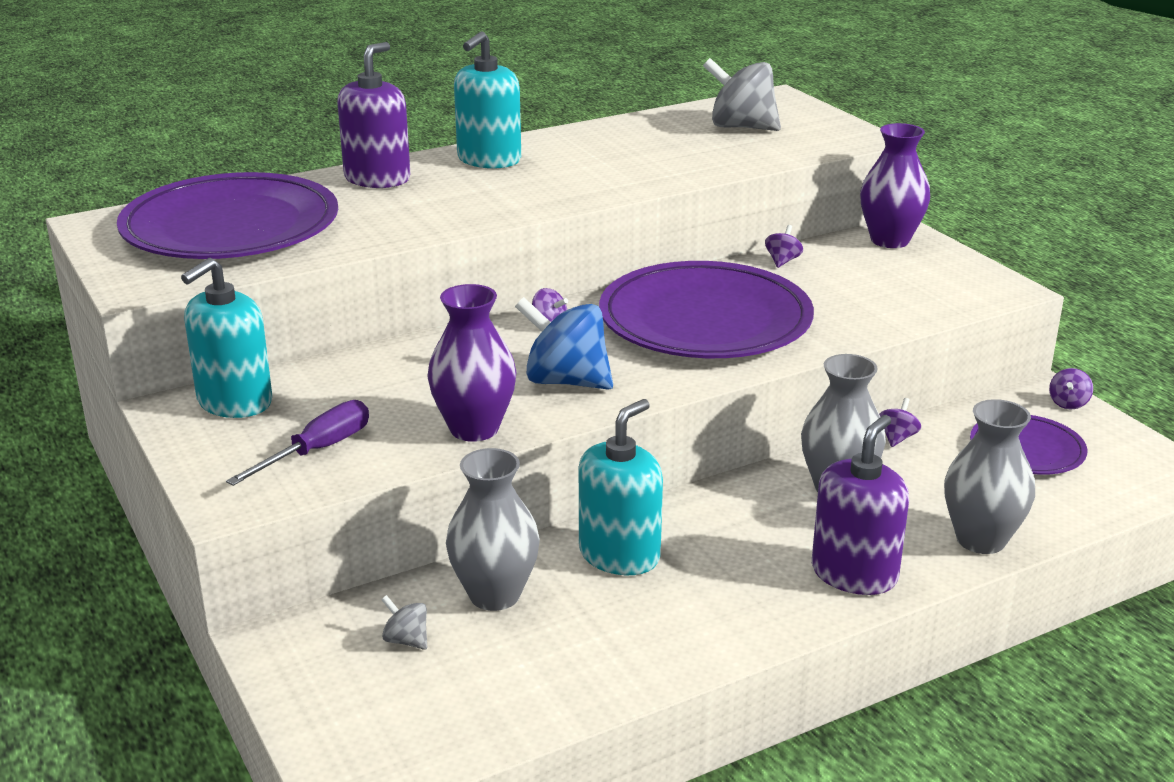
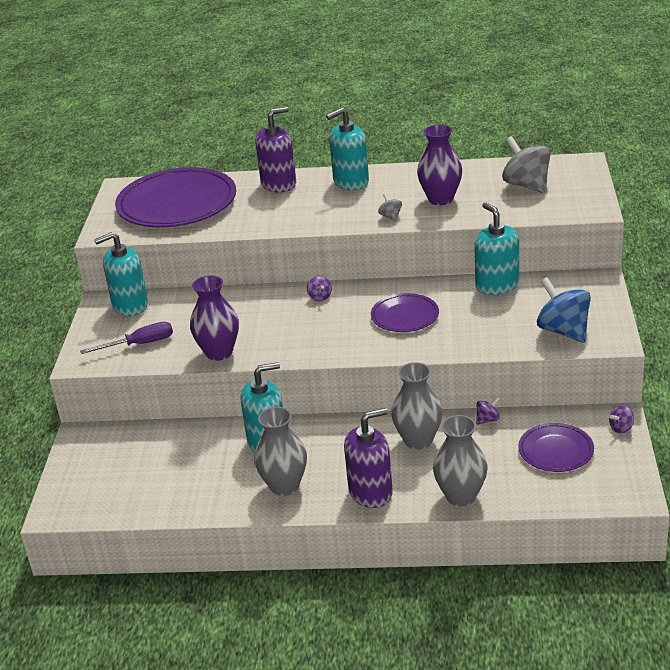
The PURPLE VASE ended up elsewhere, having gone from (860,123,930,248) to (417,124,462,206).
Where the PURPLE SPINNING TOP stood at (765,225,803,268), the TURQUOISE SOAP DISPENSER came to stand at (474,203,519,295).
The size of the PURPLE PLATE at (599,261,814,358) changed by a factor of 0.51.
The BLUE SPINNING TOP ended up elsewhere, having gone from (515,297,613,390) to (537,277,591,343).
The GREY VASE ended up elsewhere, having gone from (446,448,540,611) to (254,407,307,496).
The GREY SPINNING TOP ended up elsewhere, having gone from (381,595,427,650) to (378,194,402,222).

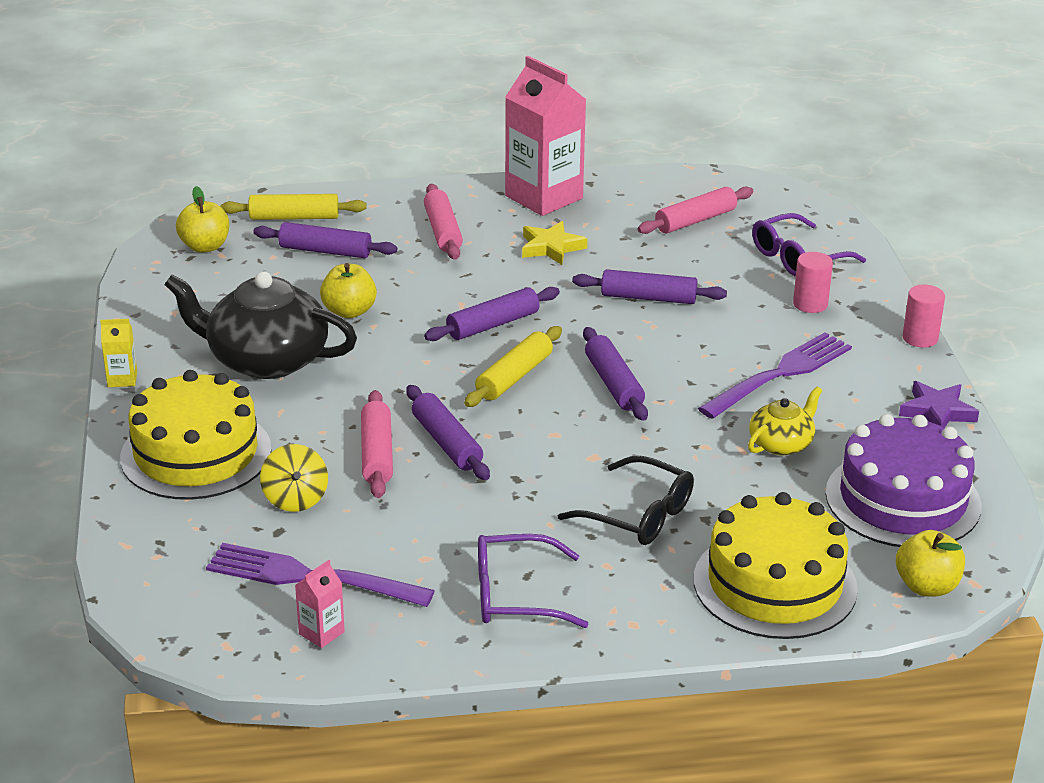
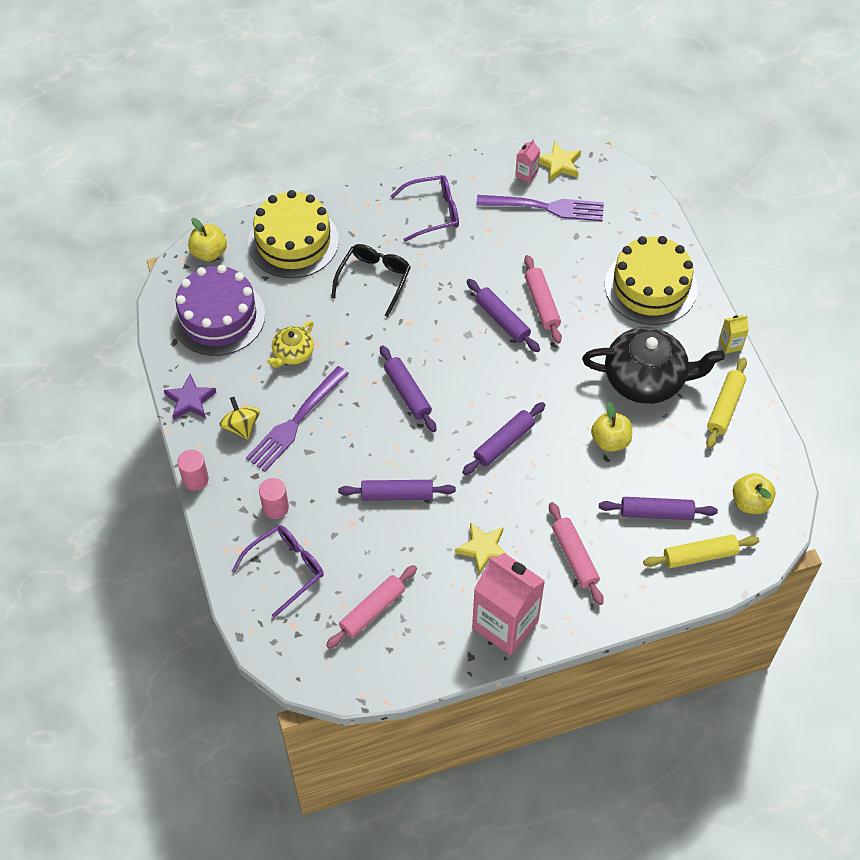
The YELLOW ROLLING PIN ended up elsewhere, having gone from (464,326,562,407) to (706,357,747,449).
The YELLOW SPINNING TOP ended up elsewhere, having gone from (260,444,328,512) to (219,397,260,440).
The BLACK GLASSES at (558,456,694,545) ended up facing another way, 90 degrees clockwise from before.
The second view gained the YELLOW STAR at (539,141,581,182).

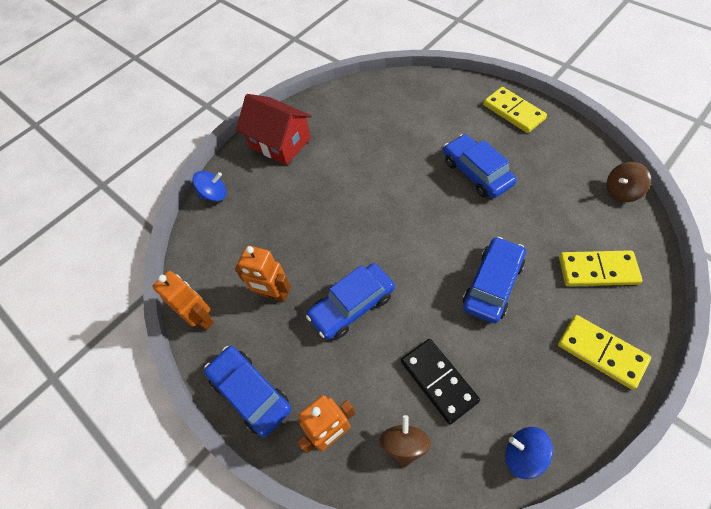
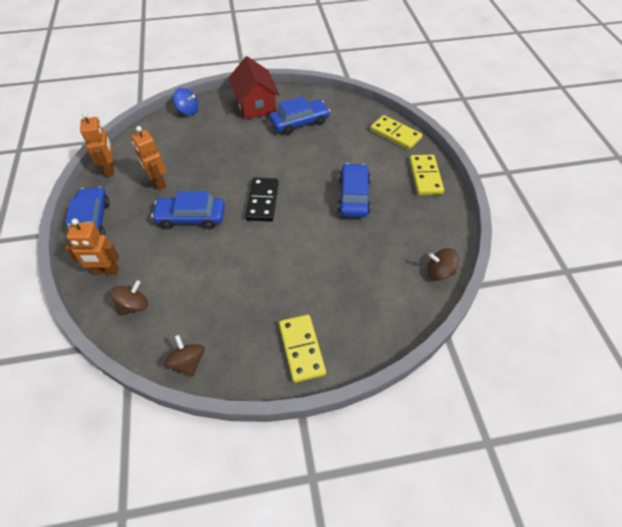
The BLUE CAR ended up elsewhere, having gone from (463,237,526,323) to (269,96,330,135).
The YELLOW DOMINO ended up elsewhere, having gone from (559,250,642,286) to (370,115,422,150).
The BLACK DOMINO ended up elsewhere, having gone from (401,339,480,424) to (246,178,279,222).
What was the BLUE SPINNING TOP at (505,427,553,479) turned into the BROWN SPINNING TOP at (164,335,205,377).

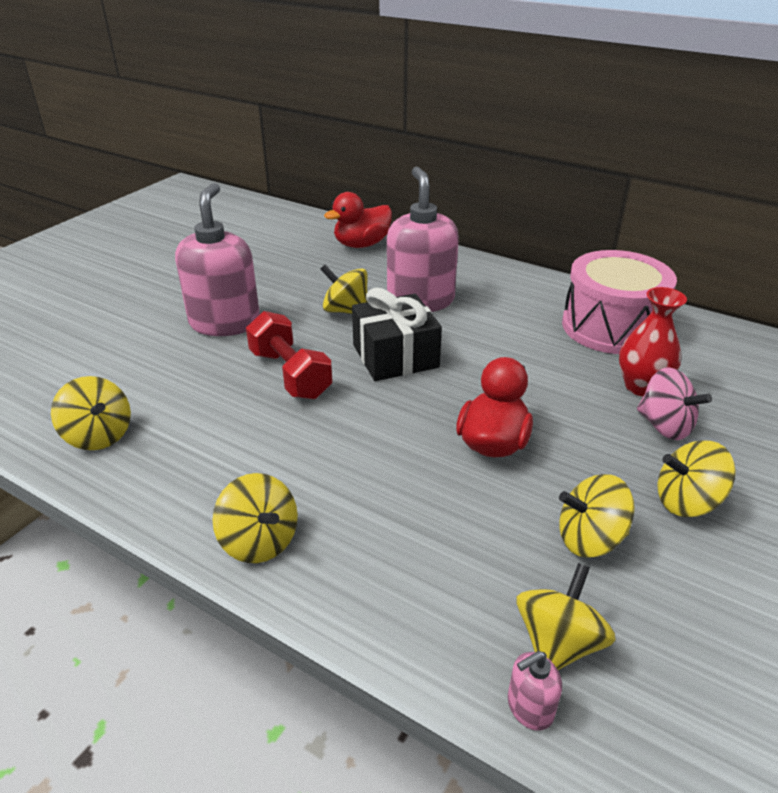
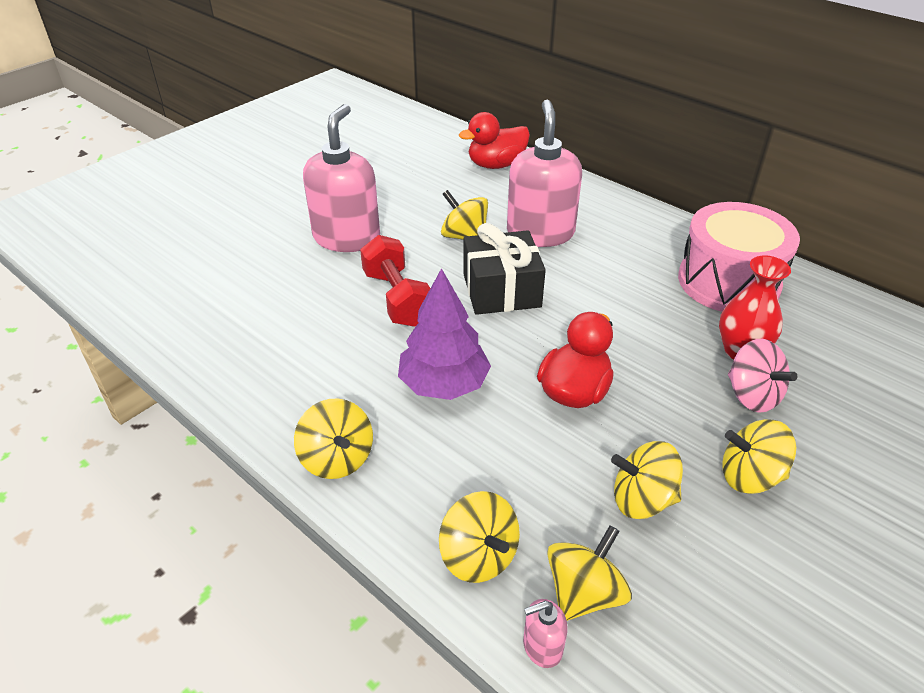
The YELLOW SPINNING TOP ended up elsewhere, having gone from (51,376,131,450) to (439,491,520,583).
The second view gained the PURPLE TREE at (398,268,491,400).

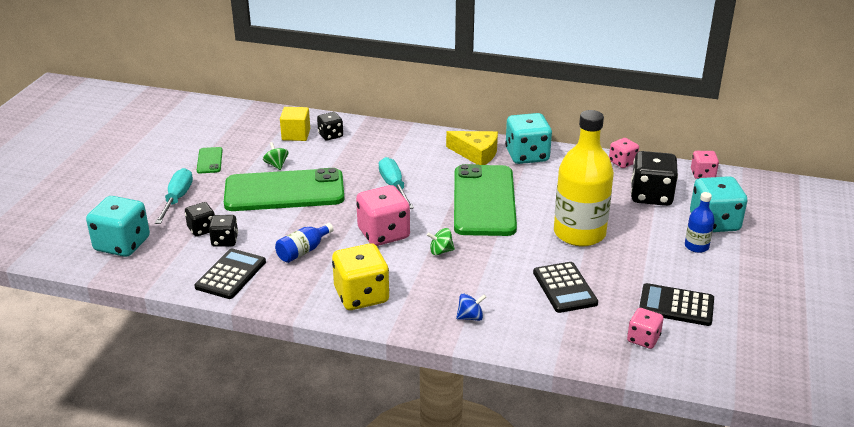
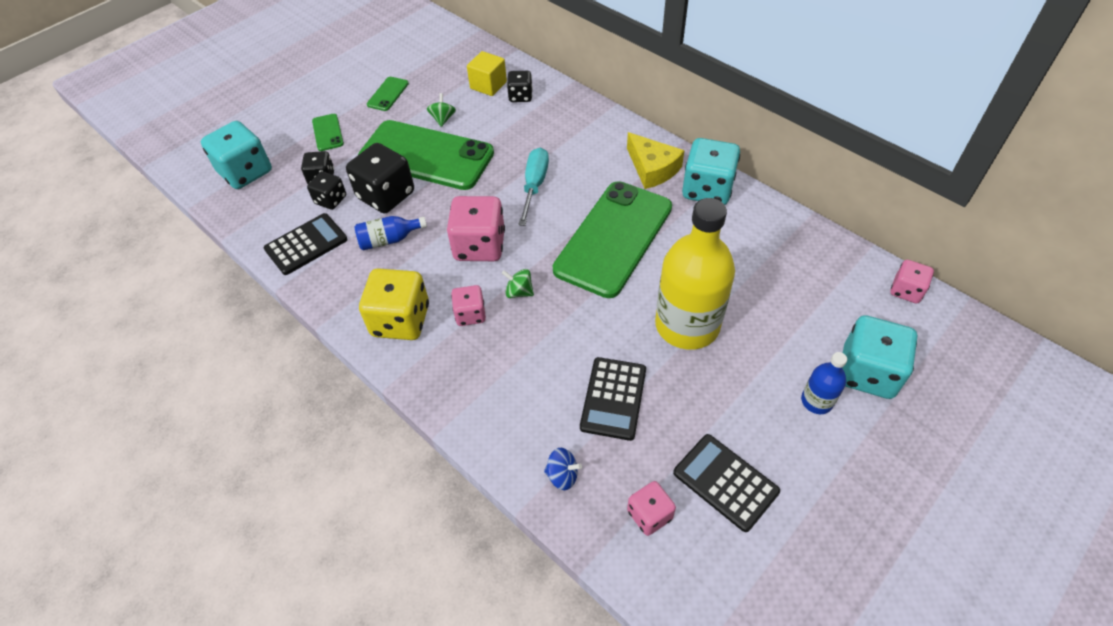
The PINK DICE ended up elsewhere, having gone from (609,138,639,168) to (451,285,486,326).
The BLACK DICE ended up elsewhere, having gone from (631,151,678,206) to (346,143,414,214).
Where the TURQUOISE SCREWDRIVER stood at (155,168,193,224), the GREEN PHONE came to stand at (312,114,344,151).
The BLUE SPINNING TOP ended up elsewhere, having gone from (456,293,486,321) to (544,448,582,490).

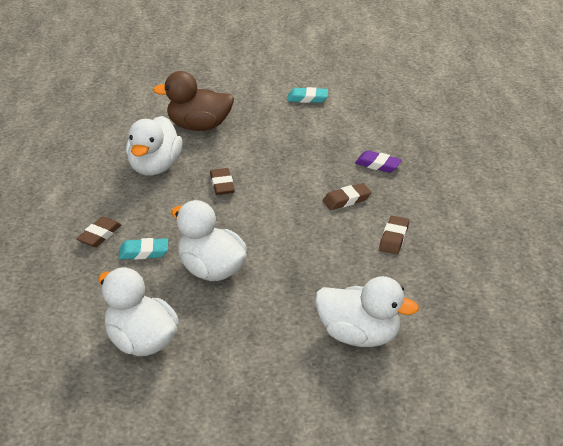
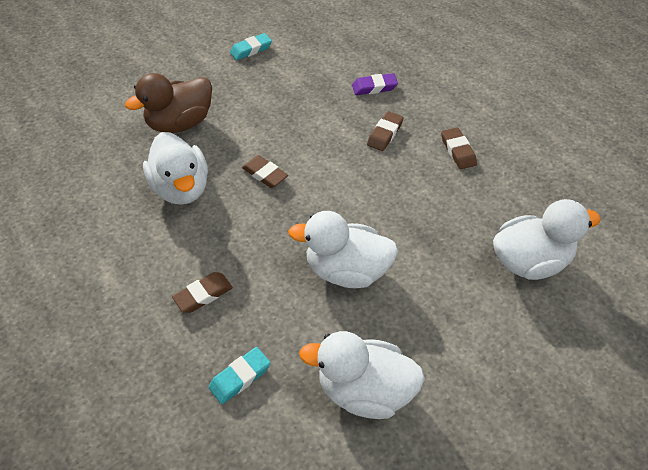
The BROWN ERASER at (76,217,121,247) ended up facing another way, 60 degrees clockwise from before.
The TURQUOISE ERASER ended up elsewhere, having gone from (119,238,168,260) to (209,347,270,404).

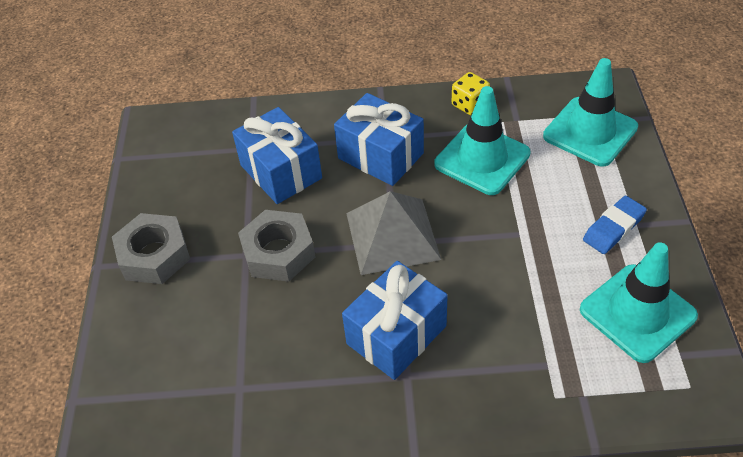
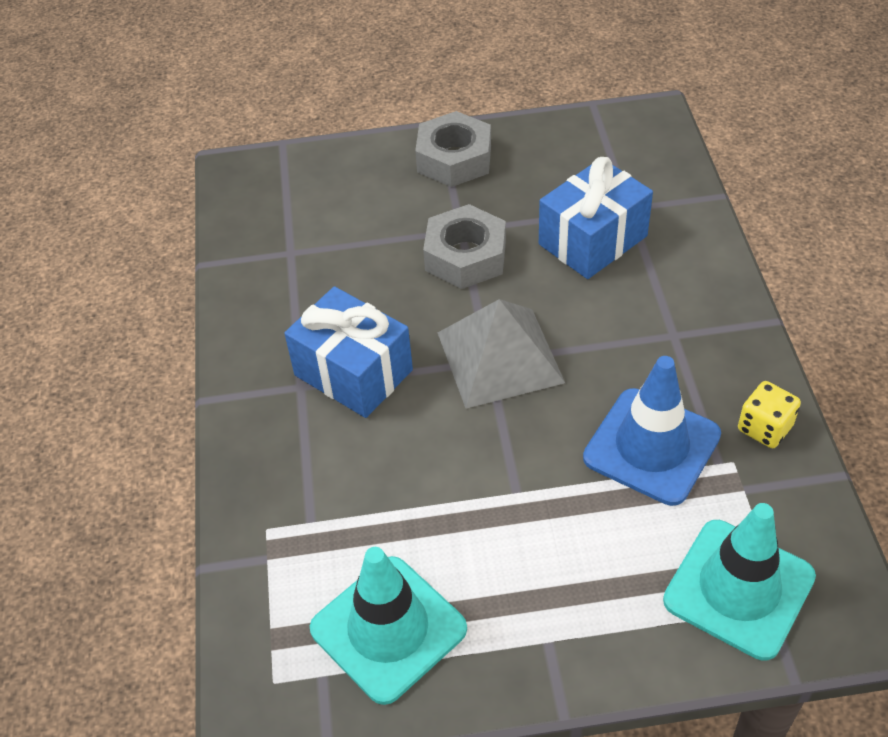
What was the TURQUOISE TRAFFIC CONE at (434,86,531,195) turned into the BLUE TRAFFIC CONE at (583,356,721,506).
The second view lost the BLUE GIFT at (334,93,424,186).
The second view lost the BLUE ERASER at (583,196,647,254).

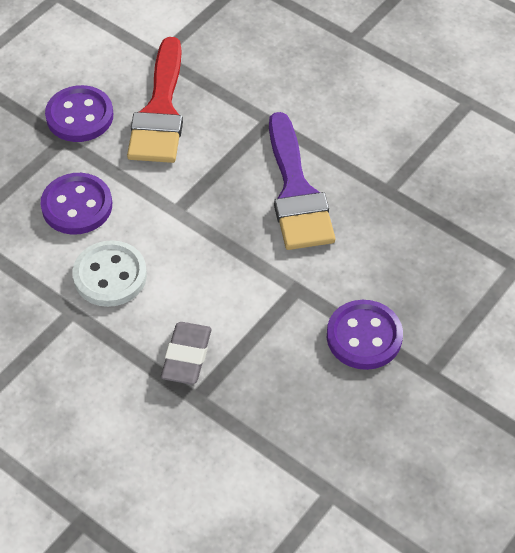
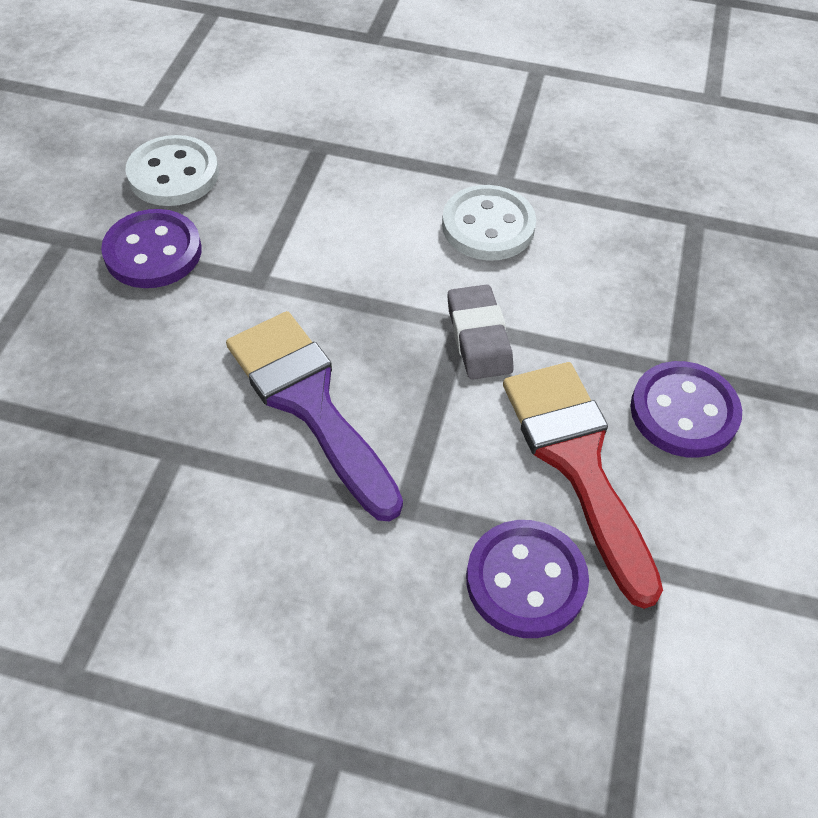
The PURPLE BUTTON ended up elsewhere, having gone from (40,173,112,235) to (466,520,589,638).
The GREY ERASER ended up elsewhere, having gone from (161,322,212,385) to (447,284,514,380).
The second view gained the WHITE BUTTON at (126,135,219,206).

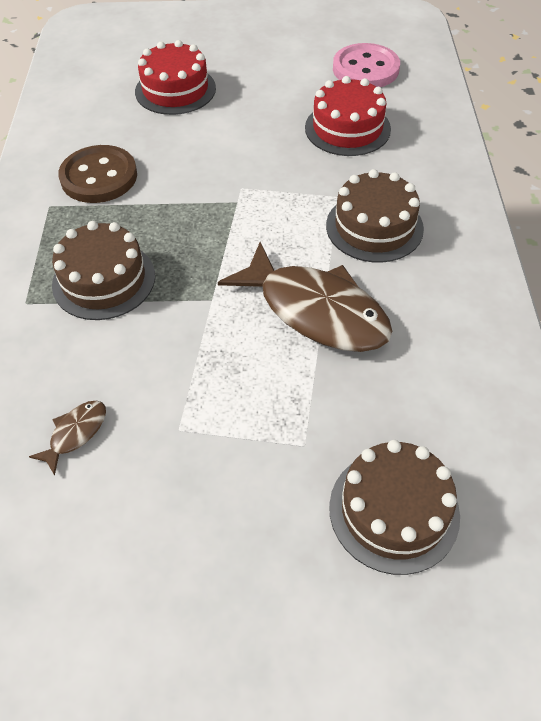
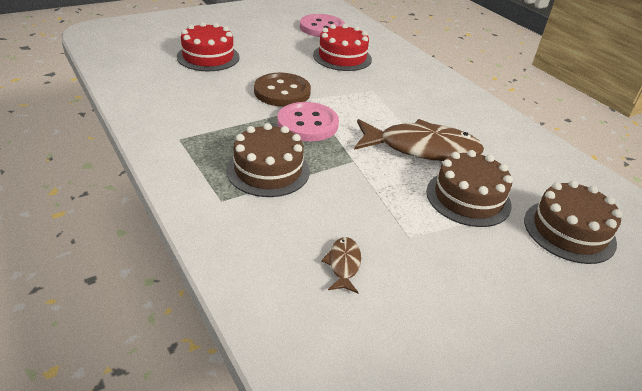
The BROWN BUTTON ended up elsewhere, having gone from (58,145,137,203) to (254,73,311,107).
The BROWN CAKE ended up elsewhere, having gone from (326,169,424,263) to (426,150,513,227).
The second view gained the PINK BUTTON at (277,102,339,141).

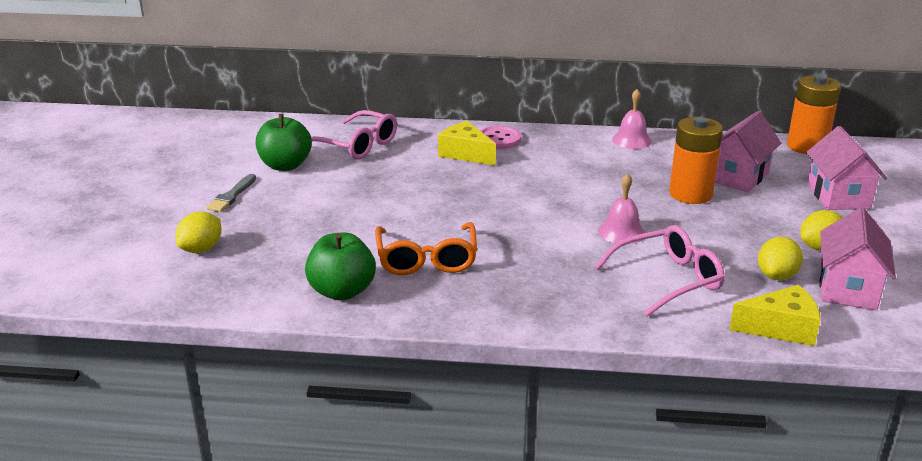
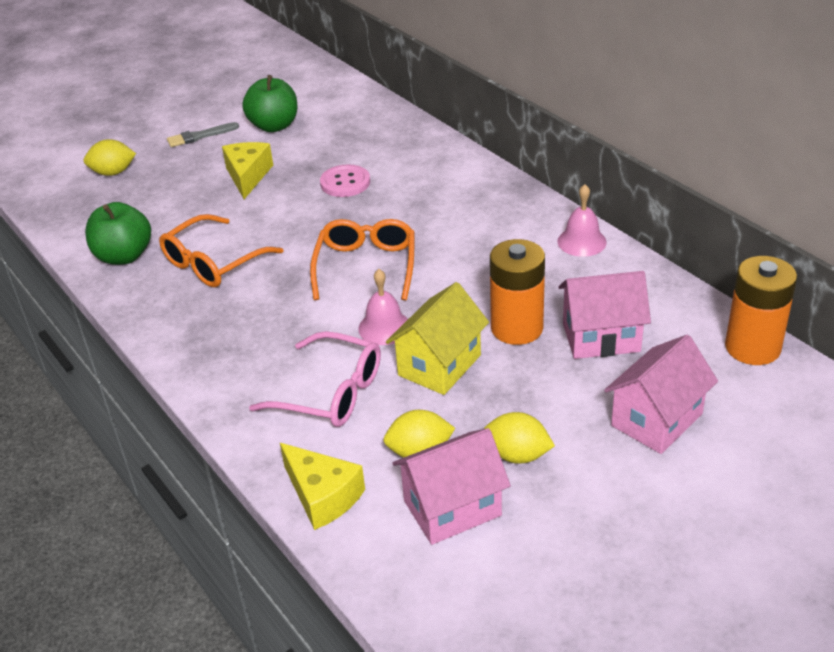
The second view lost the PINK GLASSES at (311,110,397,159).
The YELLOW CHEESE ended up elsewhere, having gone from (438,121,496,166) to (222,142,273,199).
The PINK BUTTON ended up elsewhere, having gone from (480,126,521,149) to (320,164,370,197).
The second view gained the ORANGE GLASSES at (310,219,415,301).
The second view gained the YELLOW HOUSE at (386,282,489,395).

